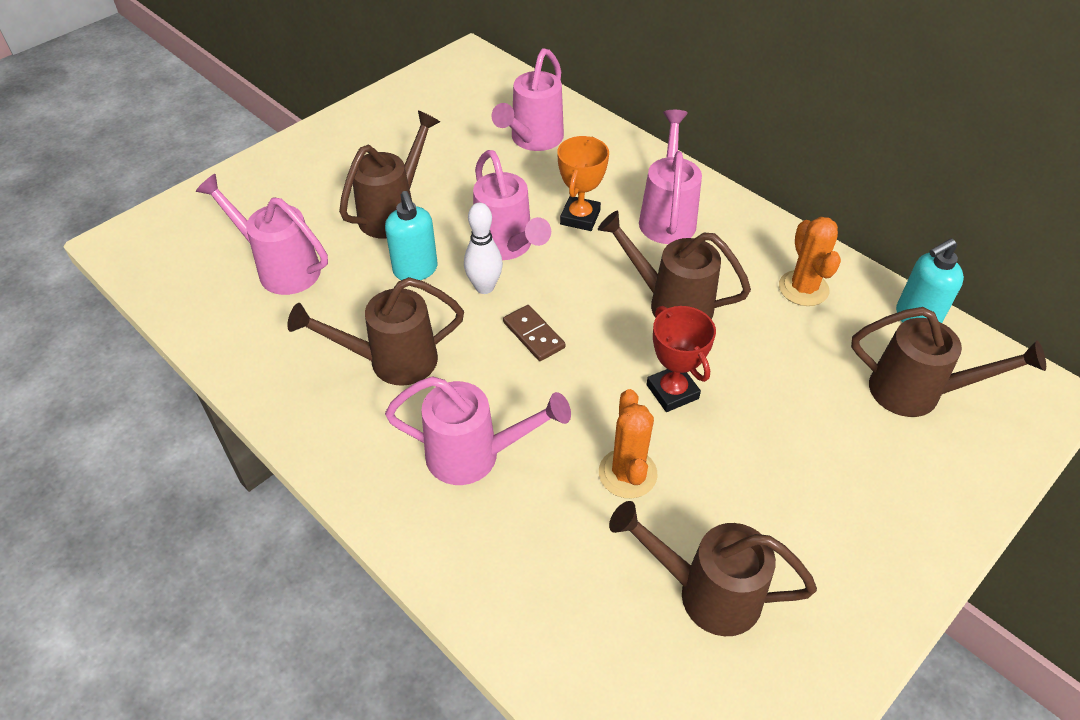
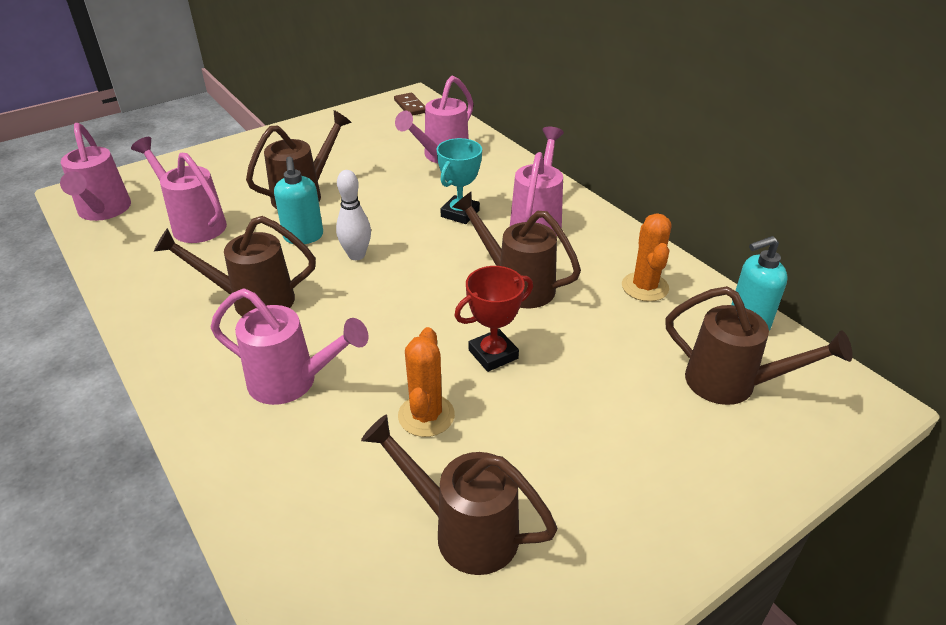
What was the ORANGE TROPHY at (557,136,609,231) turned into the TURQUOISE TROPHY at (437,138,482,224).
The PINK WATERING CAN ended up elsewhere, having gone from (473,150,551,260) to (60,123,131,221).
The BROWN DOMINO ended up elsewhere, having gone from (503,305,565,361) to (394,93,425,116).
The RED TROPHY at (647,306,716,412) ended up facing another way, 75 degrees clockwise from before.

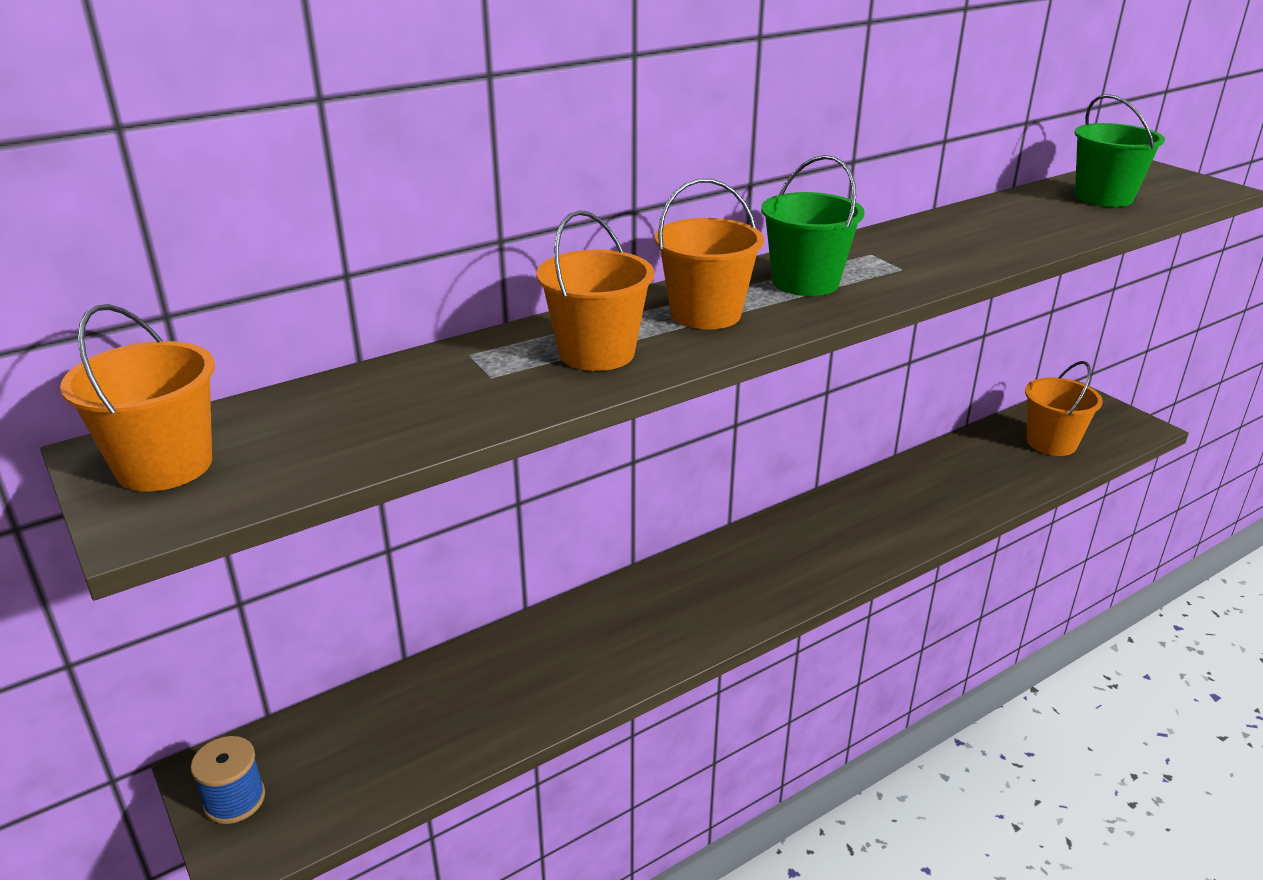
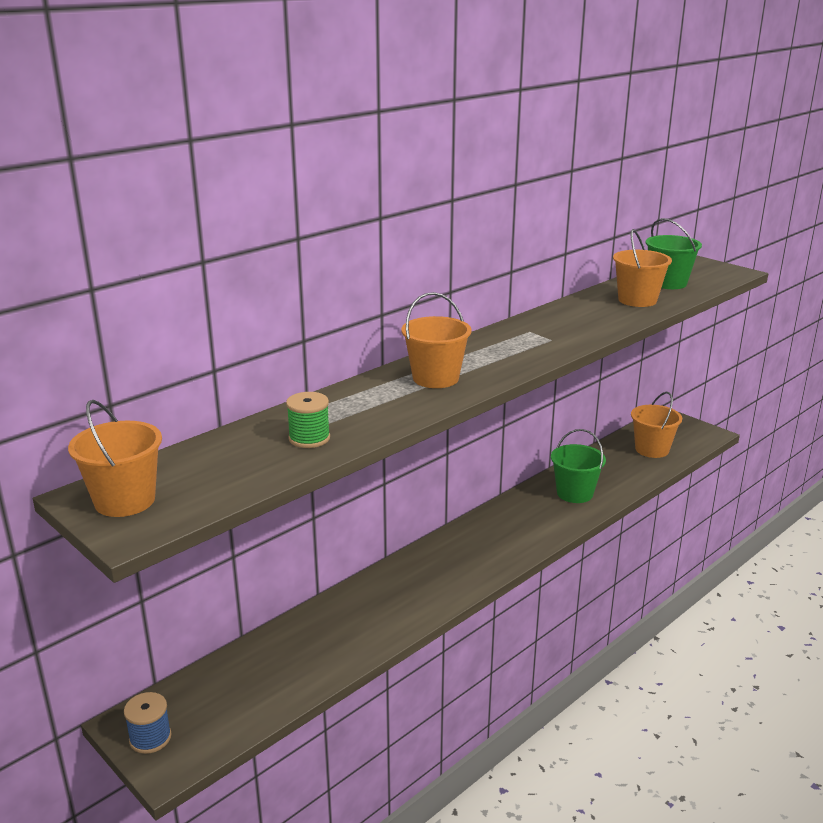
The GREEN BUCKET ended up elsewhere, having gone from (761,155,865,296) to (551,429,606,503).
The ORANGE BUCKET ended up elsewhere, having gone from (536,210,654,371) to (613,229,672,307).
The second view gained the GREEN SPOOL at (286,392,330,448).

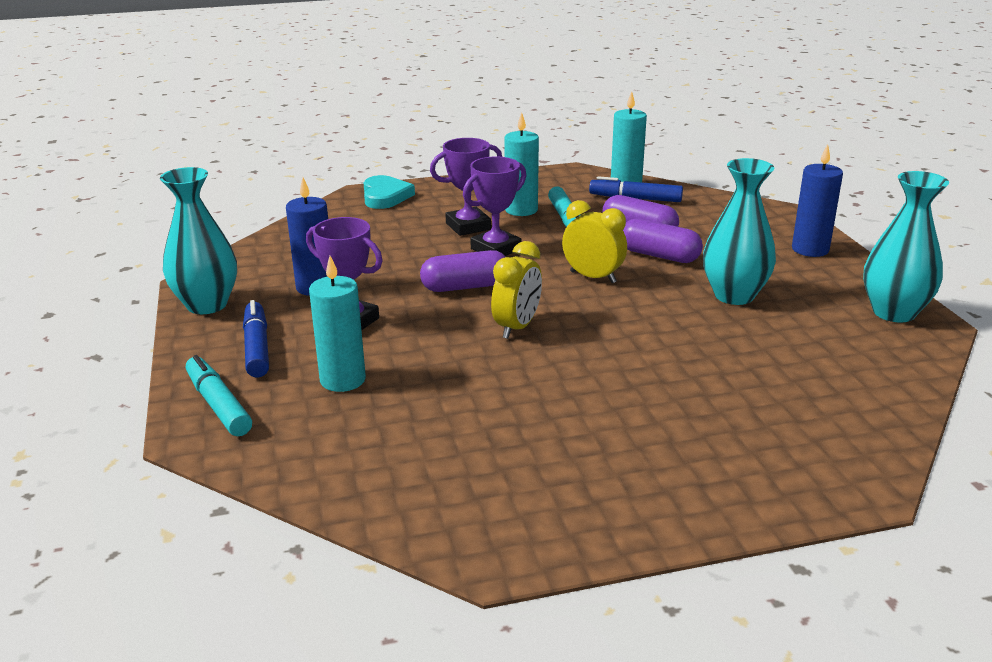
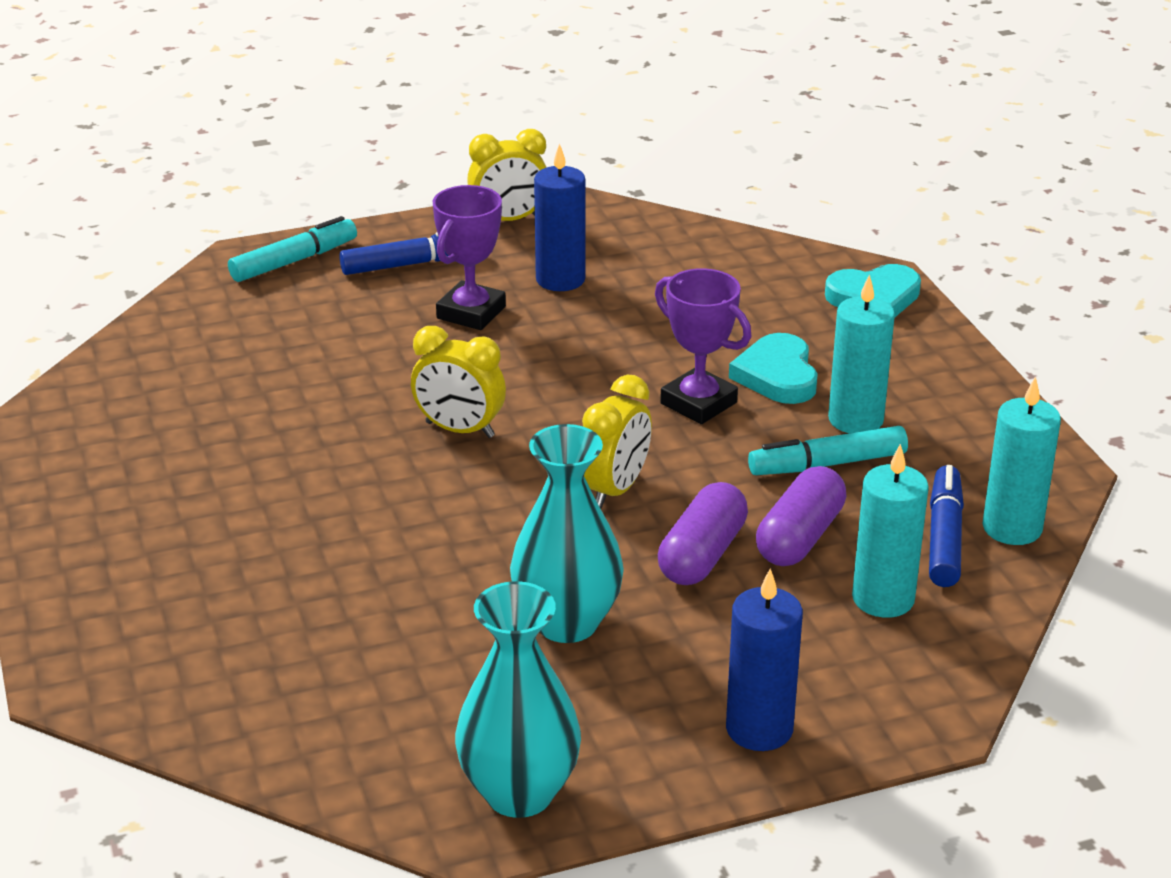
Where the PURPLE TROPHY stood at (430,138,502,236), the TURQUOISE HEART came to stand at (729,333,818,404).
Where the TURQUOISE VASE stood at (160,167,237,314), the YELLOW CLOCK came to stand at (467,129,547,221).
The second view lost the PURPLE CAPSULE at (420,250,506,292).
The TURQUOISE CANDLE ended up elsewhere, having gone from (309,256,366,392) to (852,444,929,618).

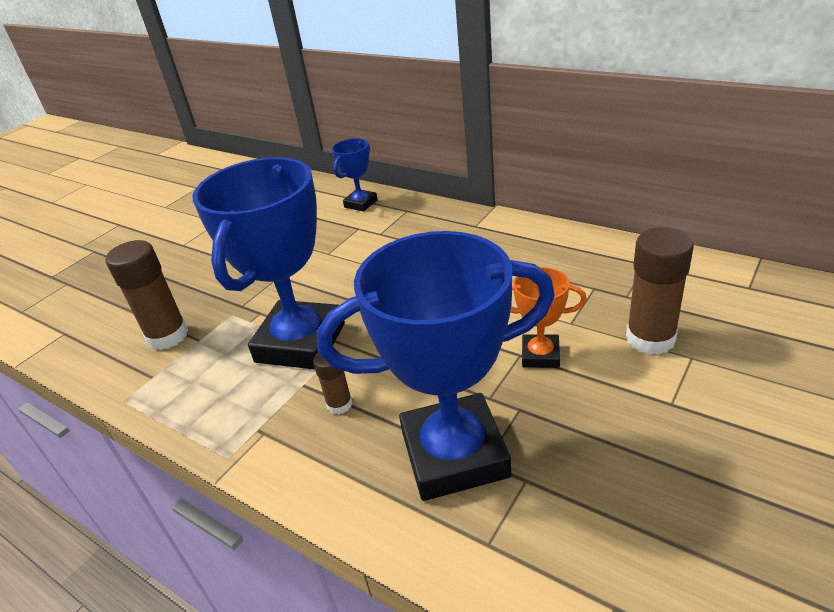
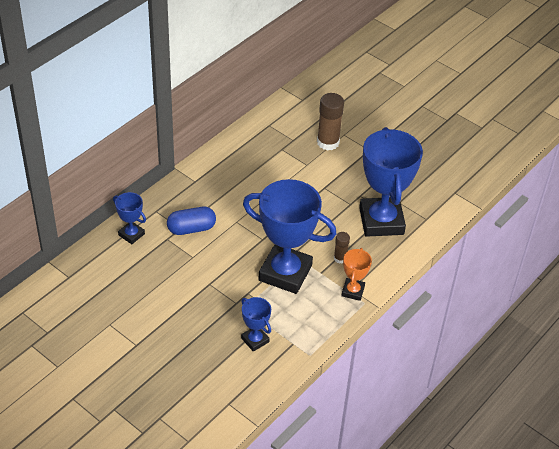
Where the BROWN GLUE STICK stood at (105,240,188,350), the BLUE TROPHY came to stand at (241,297,271,352).
The ORANGE TROPHY ended up elsewhere, having gone from (510,267,587,368) to (341,248,372,301).
The second view gained the BLUE CAPSULE at (167,207,216,235).

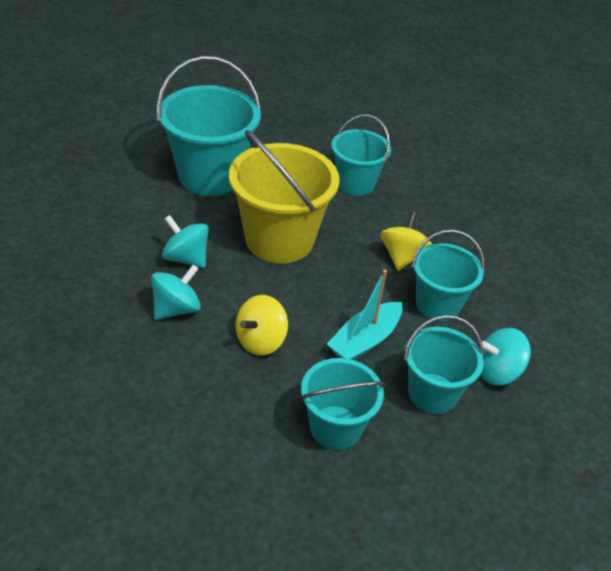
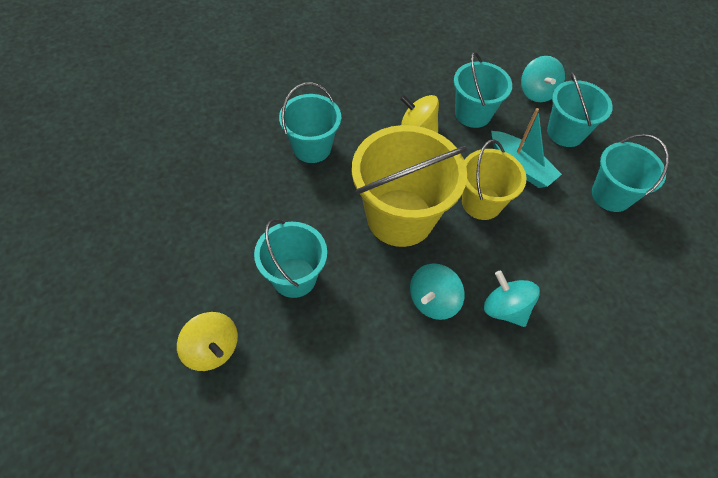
The size of the TURQUOISE BUCKET at (157,56,261,196) changed by a factor of 0.61.
The YELLOW SPINNING TOP ended up elsewhere, having gone from (236,295,288,356) to (177,312,238,371).
The second view gained the YELLOW BUCKET at (462,140,526,220).

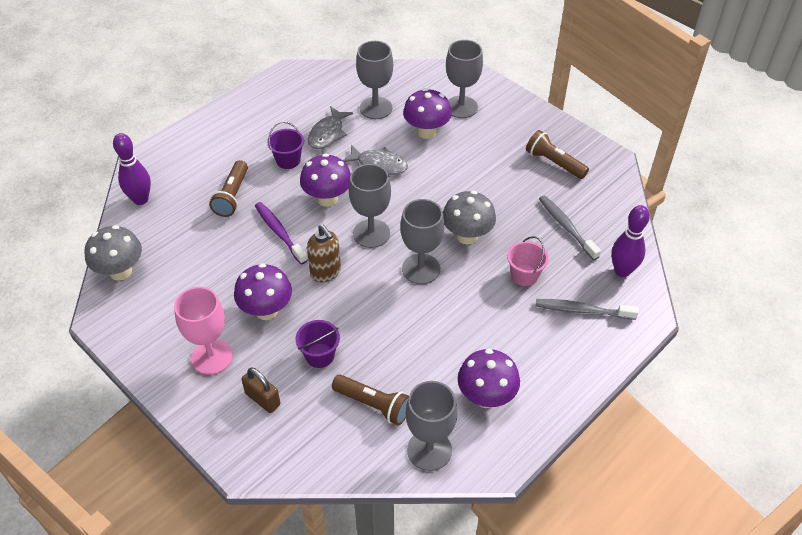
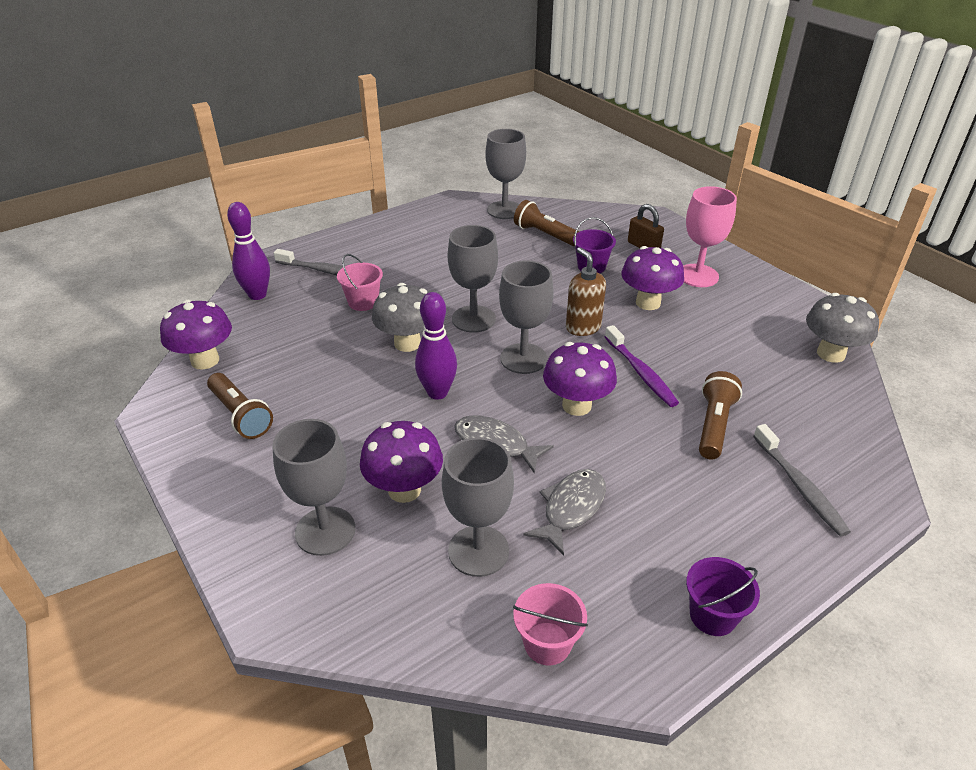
The PURPLE BUCKET ended up elsewhere, having gone from (267,122,304,169) to (686,557,760,636).
The PURPLE BOWLING PIN ended up elsewhere, having gone from (113,133,151,205) to (415,292,457,400).
The GREY TOOTHBRUSH ended up elsewhere, having gone from (539,195,601,260) to (753,424,851,537).
The PURPLE MUSHROOM ended up elsewhere, having gone from (458,349,520,408) to (160,300,232,370).
The second view gained the PINK BUCKET at (513,583,588,665).

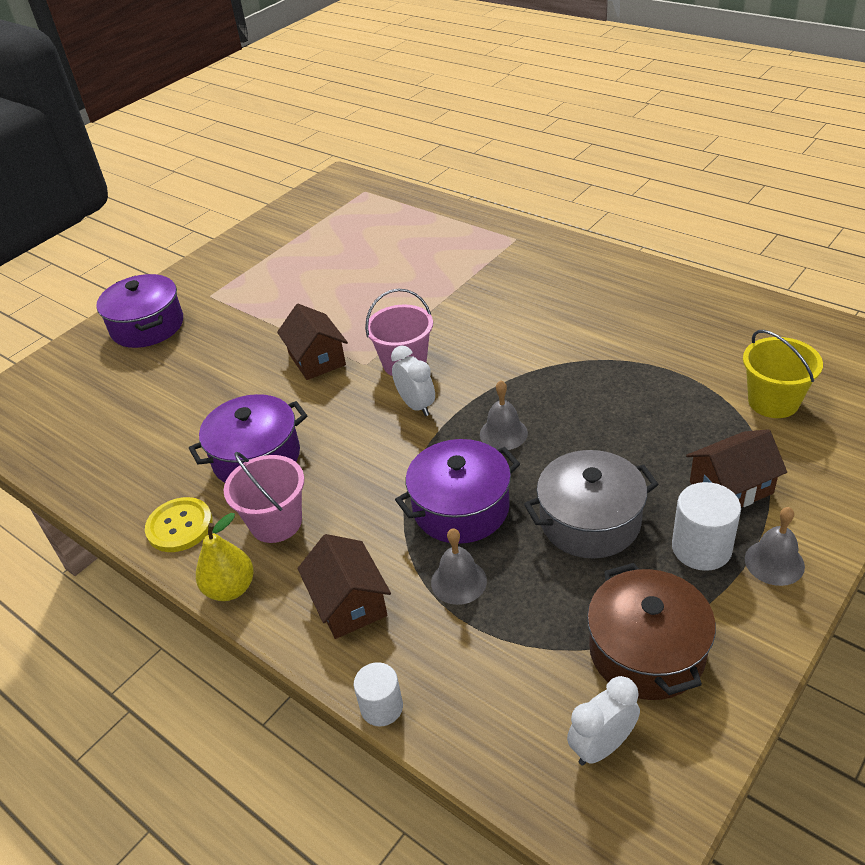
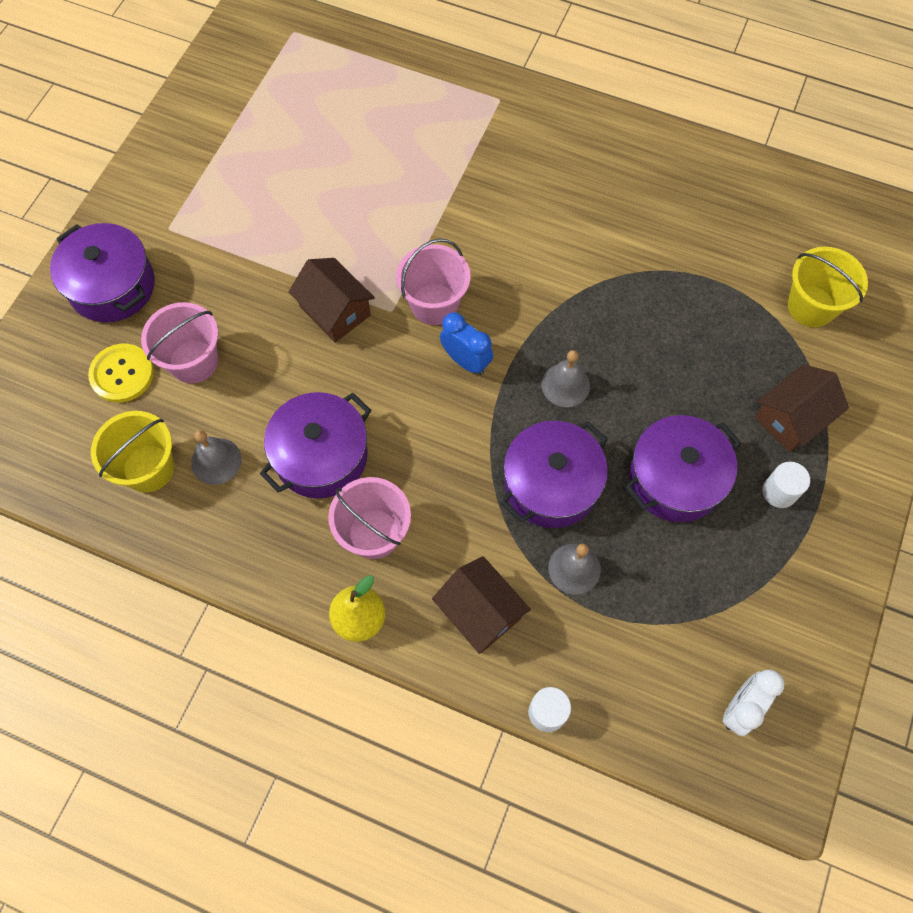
What was the WHITE CLOCK at (391,346,435,416) turned into the BLUE CLOCK at (440,312,493,375).
What was the GREY POT at (524,450,659,559) turned into the PURPLE POT at (625,415,741,522).
The size of the WHITE CYLINDER at (672,482,741,571) changed by a factor of 0.66.
The YELLOW BUTTON ended up elsewhere, having gone from (145,497,213,552) to (88,344,154,403).
The GREY BELL ended up elsewhere, having gone from (745,507,805,586) to (191,430,242,485).
The second view lost the BROWN POT at (587,563,716,700).
The second view gained the PINK BUCKET at (141,302,218,383).
The second view gained the YELLOW BUCKET at (91,411,174,493).

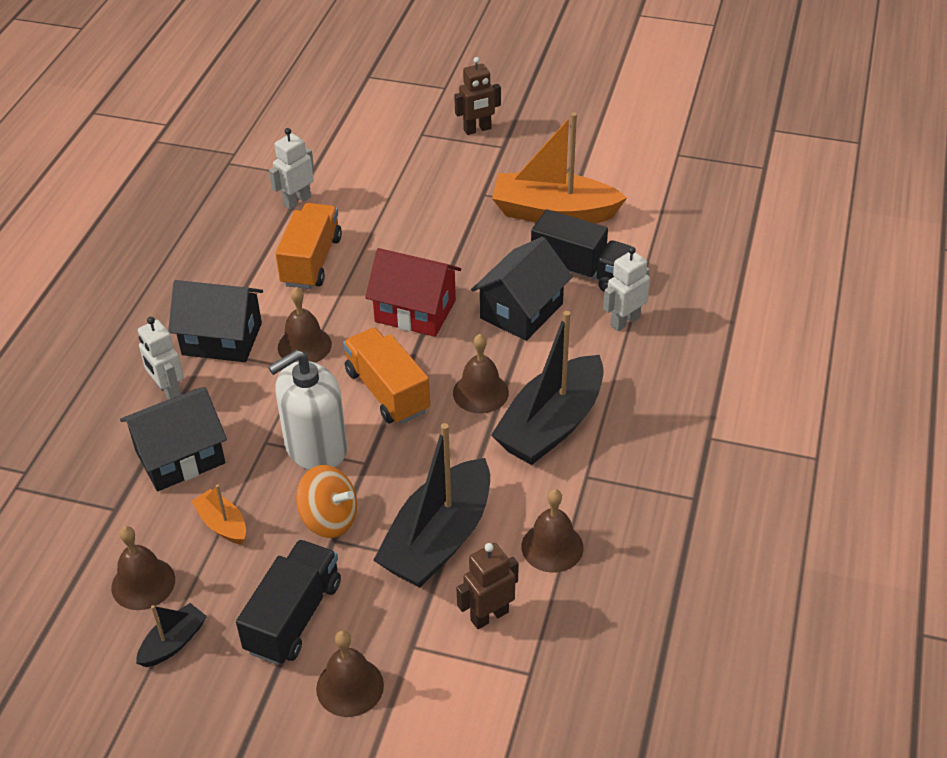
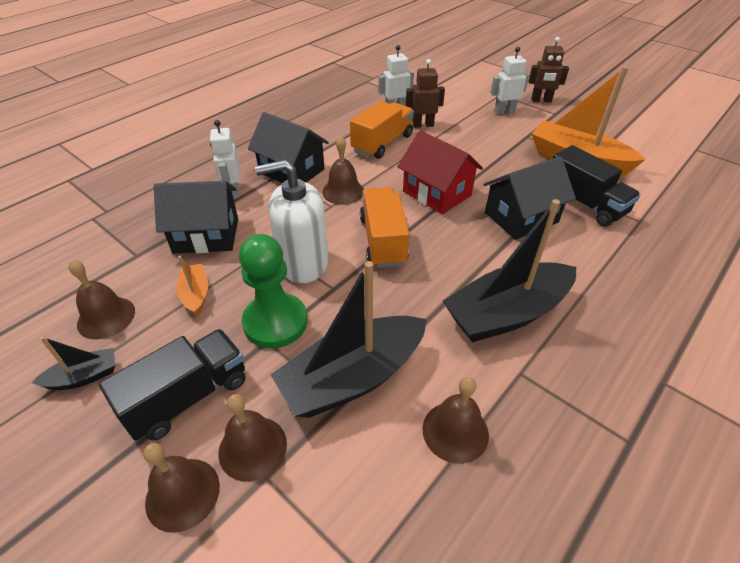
The WHITE ROBOT ended up elsewhere, having gone from (603,247,650,331) to (490,47,529,114).
The BROWN BELL ended up elsewhere, having gone from (453,334,509,413) to (218,394,287,482).
Where the ORANGE SPINNING TOP stood at (296,465,357,538), the GREEN PAWN came to stand at (239,234,307,349).
The BROWN ROBOT ended up elsewhere, having gone from (457,543,519,629) to (406,59,445,128).

